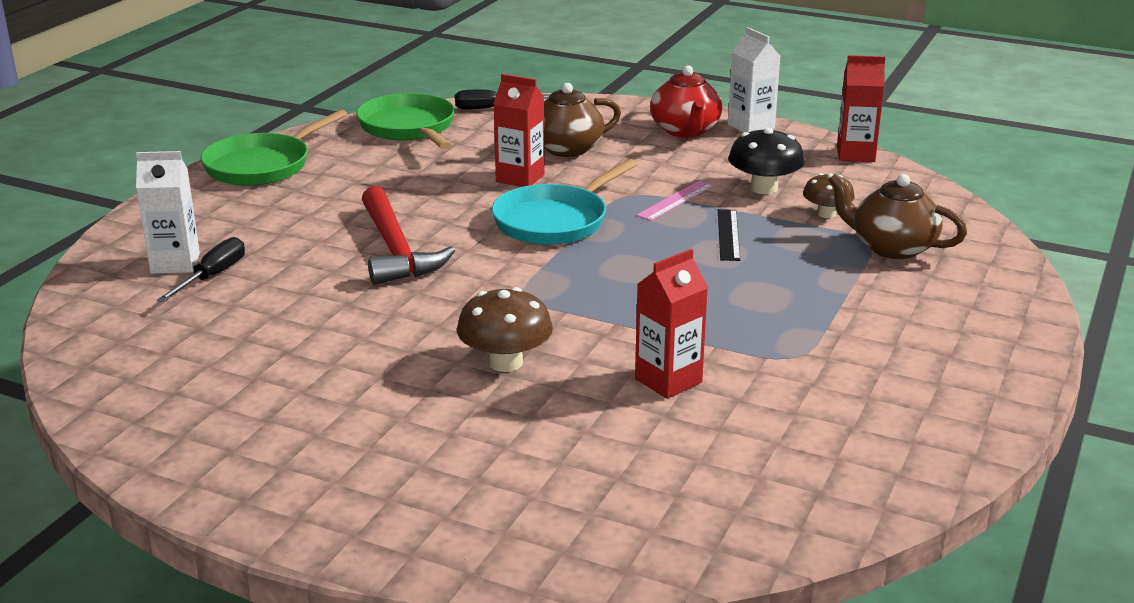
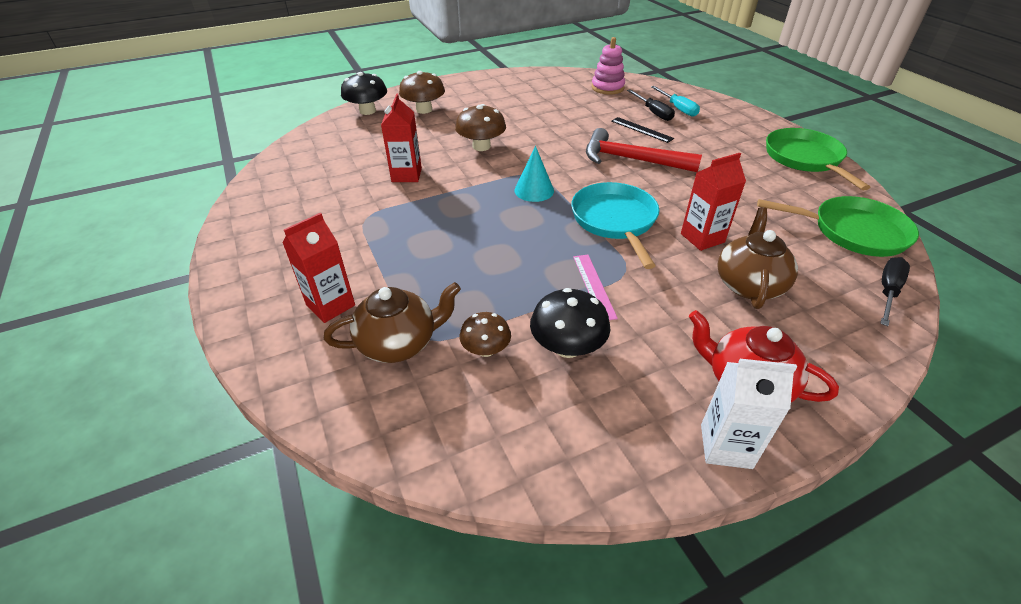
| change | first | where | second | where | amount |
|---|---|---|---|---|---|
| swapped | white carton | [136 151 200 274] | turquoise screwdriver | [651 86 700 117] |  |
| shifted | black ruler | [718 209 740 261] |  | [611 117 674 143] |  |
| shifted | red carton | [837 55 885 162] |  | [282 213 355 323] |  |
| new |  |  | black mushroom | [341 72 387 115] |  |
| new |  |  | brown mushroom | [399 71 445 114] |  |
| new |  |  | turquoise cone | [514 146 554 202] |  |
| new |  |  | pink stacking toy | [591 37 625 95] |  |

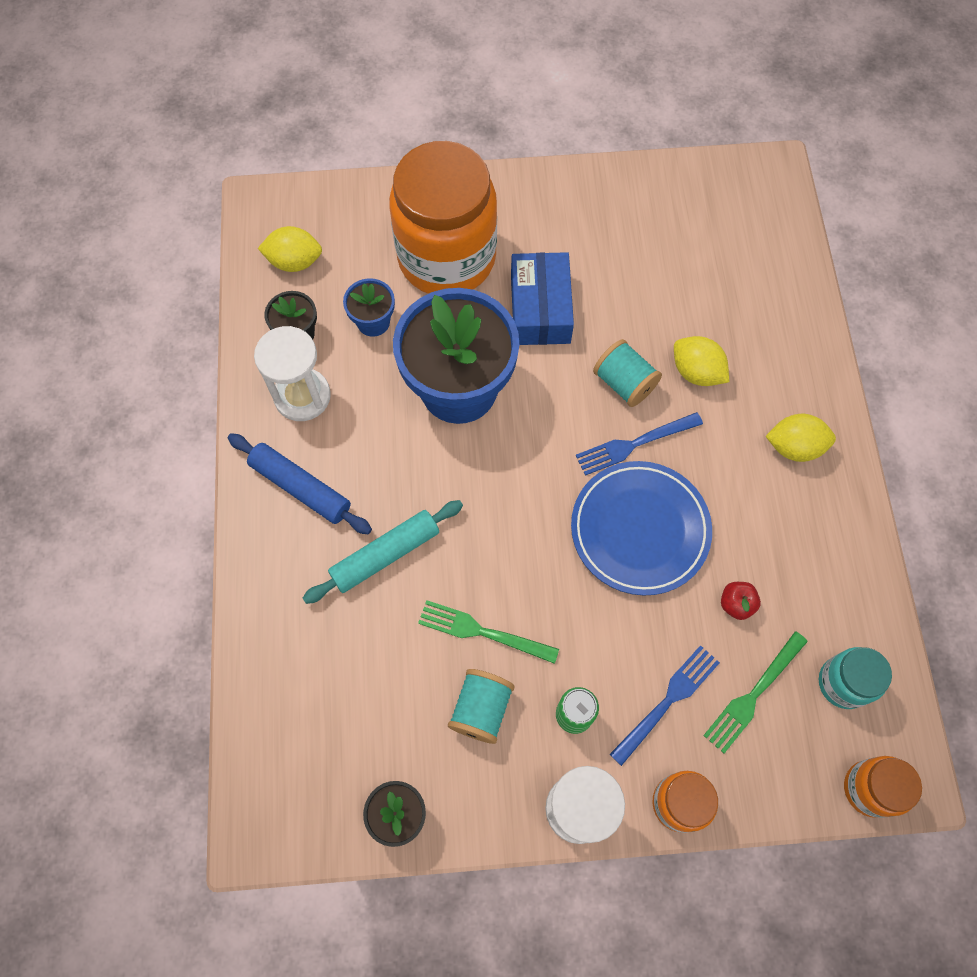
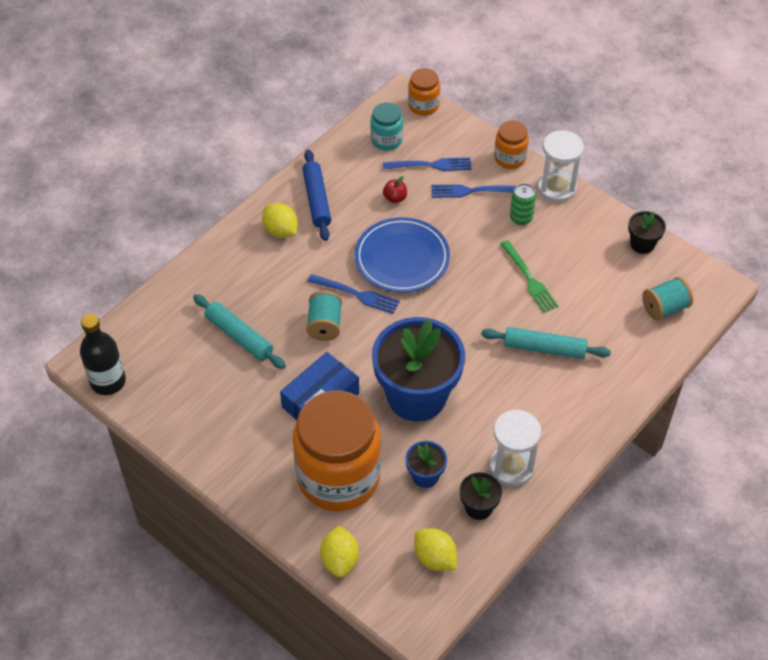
| change | first | where | second | where | amount |
|---|---|---|---|---|---|
| shifted | blue rolling pin | [228 433 372 534] |  | [302 149 331 241] |  |
| shifted | turquoise spool | [448 669 514 744] |  | [642 277 693 320] |  |
| shifted | yellow lemon | [674 336 729 386] |  | [320 525 359 578] |  |
| repainted | green fork | [703 631 808 753] | blue fork | [383 157 471 171] |  |
| new |  |  | black bottle | [80 314 126 395] |  |
| new |  |  | turquoise rolling pin | [193 294 286 369] |  |

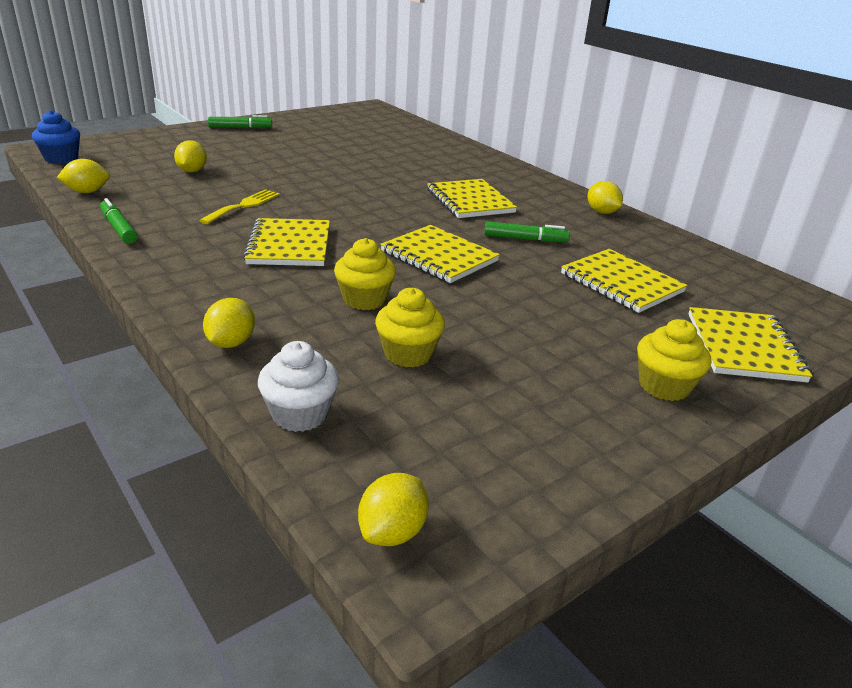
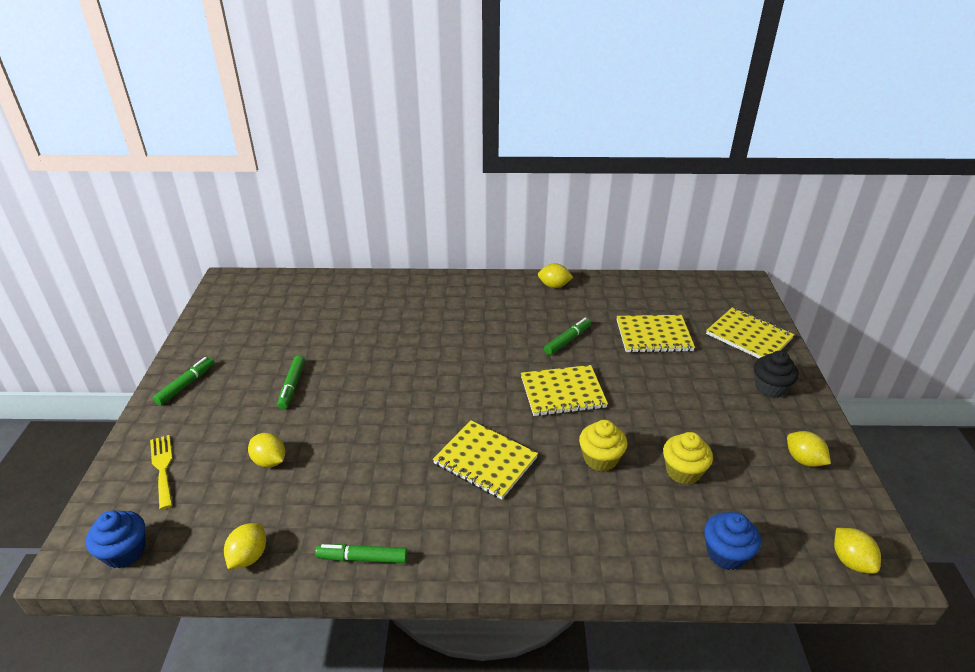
| change | first | where | second | where | amount |
|---|---|---|---|---|---|
| shifted | yellow fork | [199 189 280 224] |  | [150 435 173 510] |  |
| shifted | yellow lemon | [203 298 255 348] |  | [787 431 831 467] |  |
| repainted | white cupcake | [258 341 339 432] | blue cupcake | [704 512 761 570] |  |
| gone | yellow notebook | [427 179 517 218] |  |  |  |
| repainted | yellow cupcake | [637 319 711 401] | black cupcake | [754 351 799 398] |  |
| new |  |  | green marker | [277 355 305 410] |  |

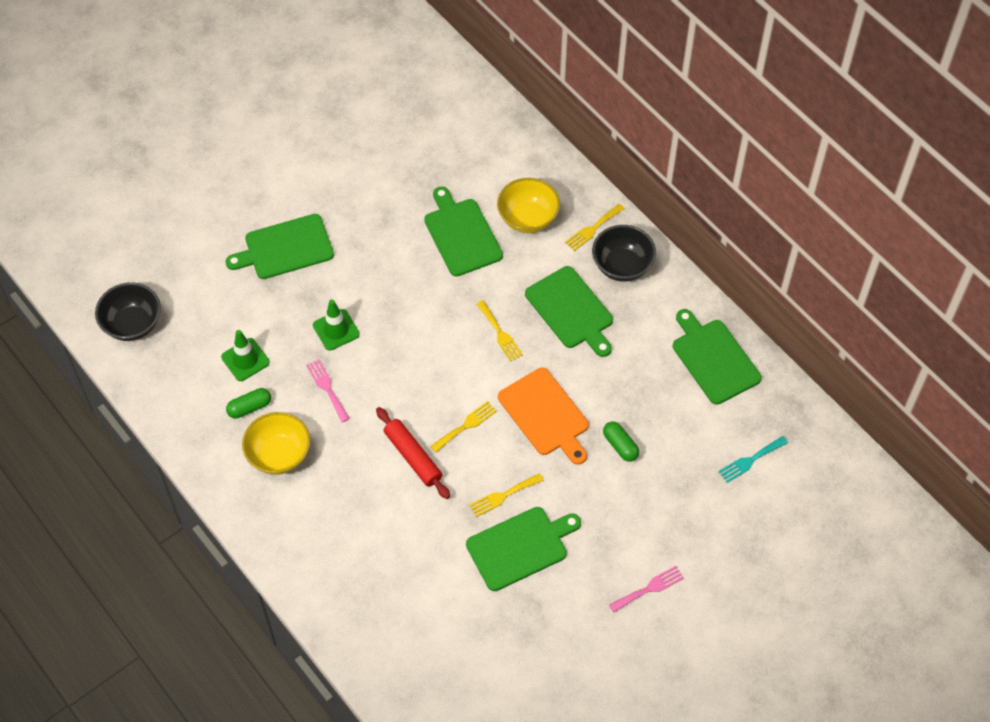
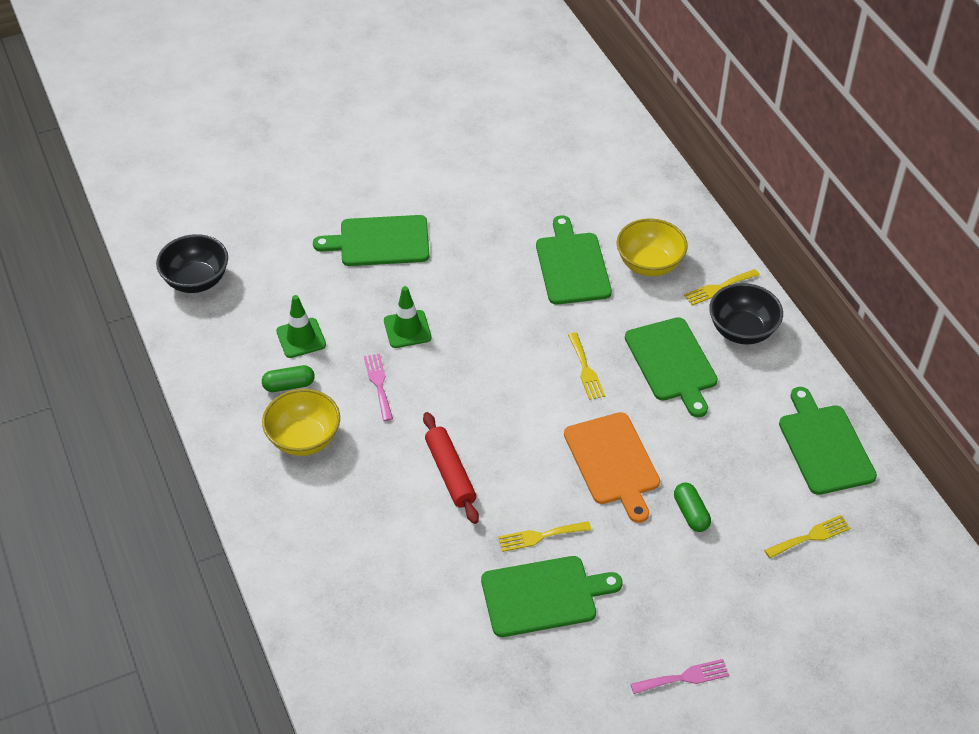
| change | first | where | second | where | amount |
|---|---|---|---|---|---|
| shifted | yellow fork | [430 401 497 453] |  | [764 515 851 558] |  |
| gone | turquoise fork | [718 436 788 483] |  |  |  |

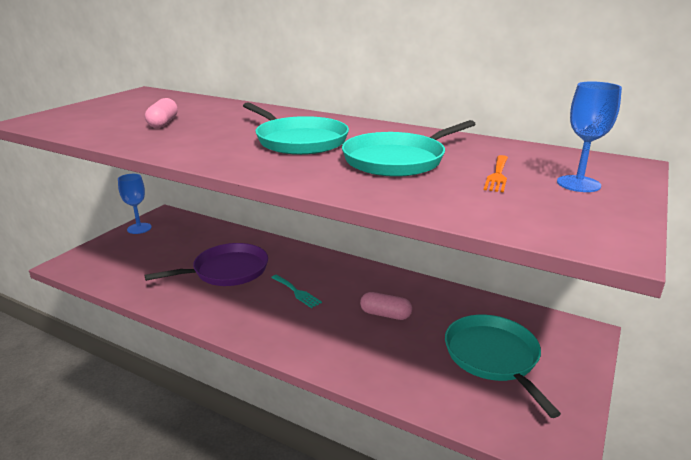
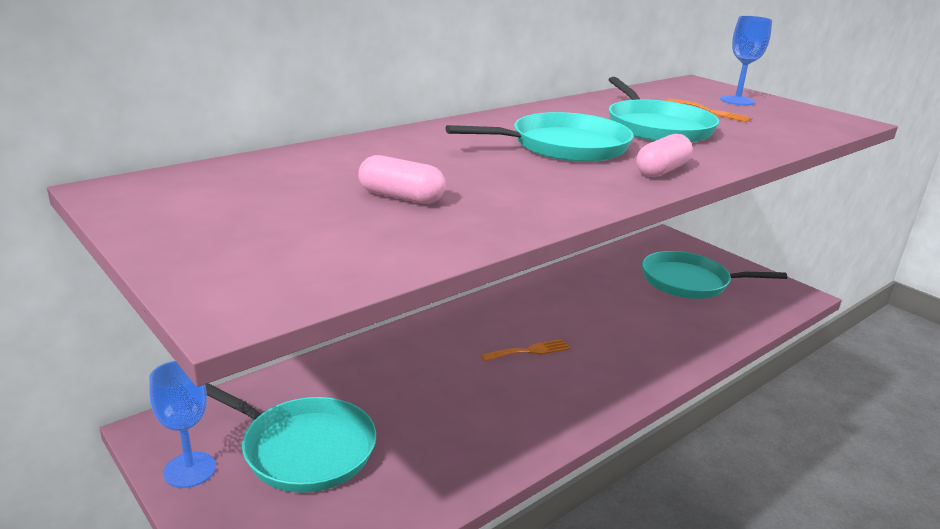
| change | first | where | second | where | amount |
|---|---|---|---|---|---|
| gone | purple pan | [145 243 268 286] |  |  |  |
| repainted | turquoise fork | [271 275 322 308] | orange fork | [481 339 570 361] |  |
| shifted | pink capsule | [360 292 412 320] |  | [636 134 693 177] |  |
| new |  |  | turquoise pan | [205 383 376 493] |  |

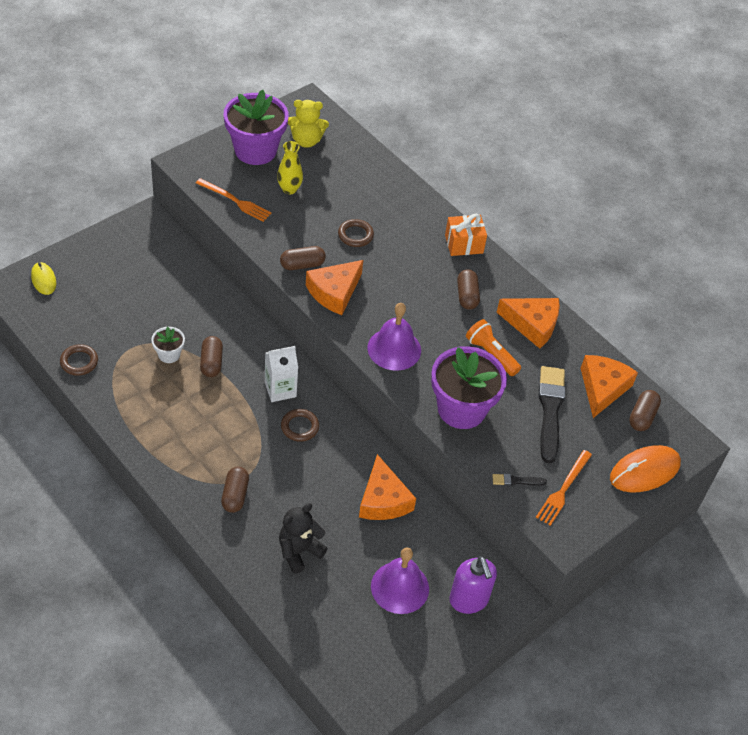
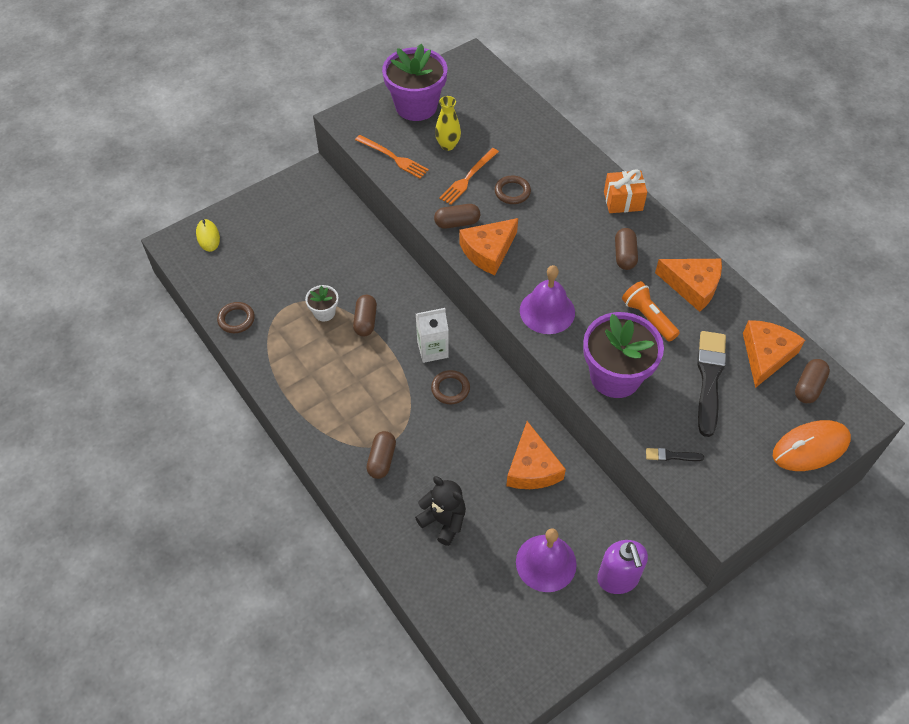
| change | first | where | second | where | amount |
|---|---|---|---|---|---|
| rotated | black teddy bear | [279 503 328 574] |  | [415 476 466 546] | 75 degrees clockwise |
| gone | yellow teddy bear | [288 100 329 148] |  |  |  |
| shifted | orange fork | [536 450 592 526] |  | [439 148 499 205] |  |

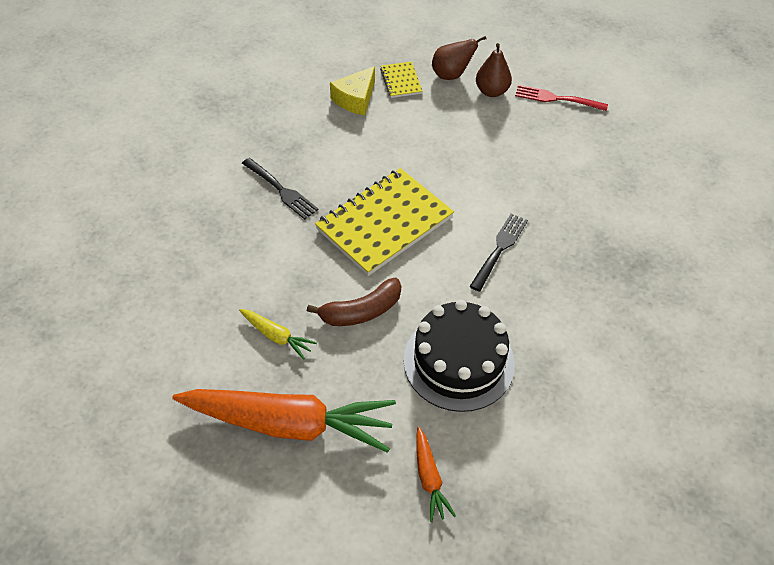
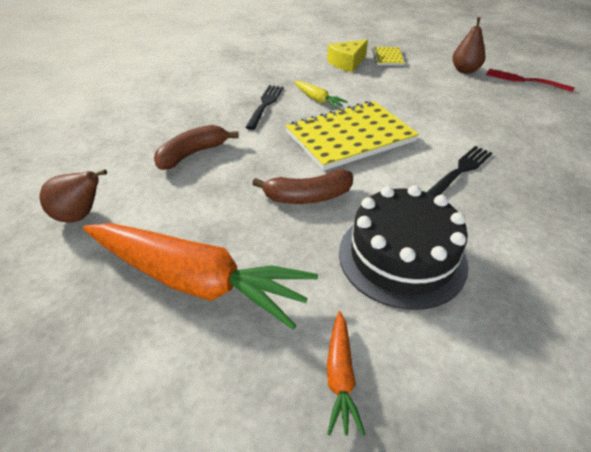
| change | first | where | second | where | amount |
|---|---|---|---|---|---|
| shifted | yellow carrot | [239 309 317 360] |  | [294 81 348 109] |  |
| rotated | black fork | [242 158 319 219] |  | [245 85 284 130] | 135 degrees counterclockwise |
| shifted | brown pear | [432 36 486 80] |  | [40 170 107 223] |  |
| new |  |  | brown banana | [154 125 239 170] |  |

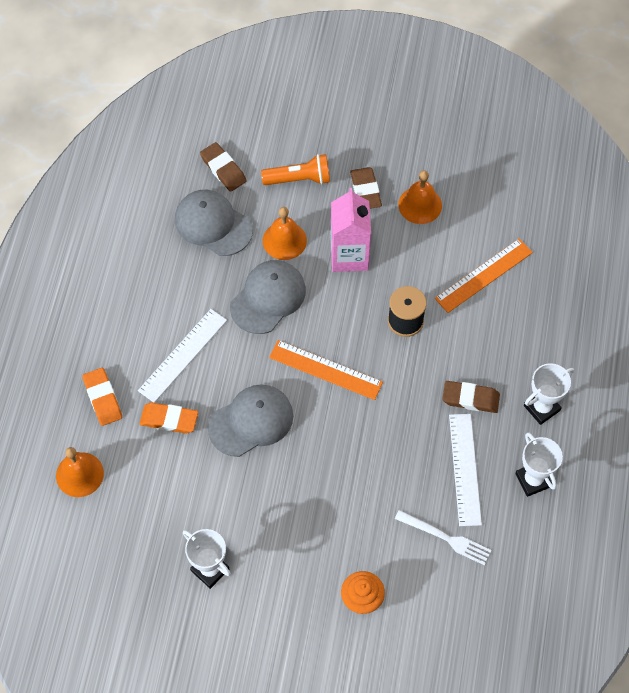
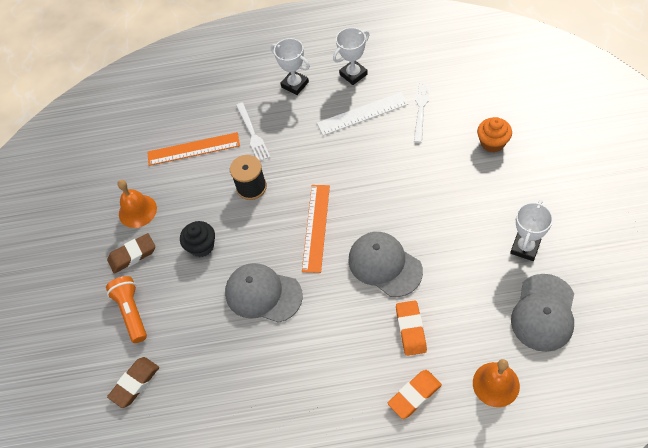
| change | first | where | second | where | amount |
|---|---|---|---|---|---|
| gone | white ruler | [138 309 227 403] |  |  |  |
| shifted | grey cap | [175 190 253 256] |  | [511 274 574 352] |  |
| gone | orange bell | [263 207 307 260] |  |  |  |
| swapped | pink carton | [331 188 371 272] | black cupcake | [180 221 215 257] |  |
| rotated | orange ruler | [435 238 533 313] |  | [147 132 240 166] | 45 degrees counterclockwise |
| gone | brown eraser | [443 381 500 413] |  |  |  |
| new |  |  | white fork | [236 102 270 161] |  |

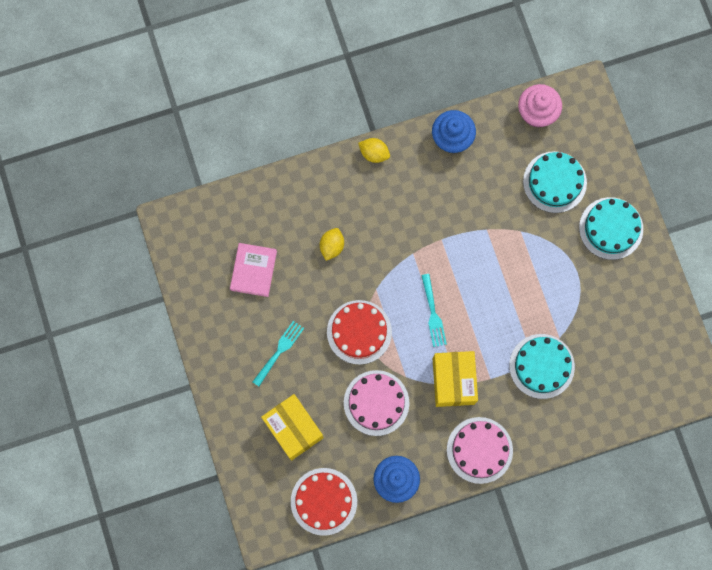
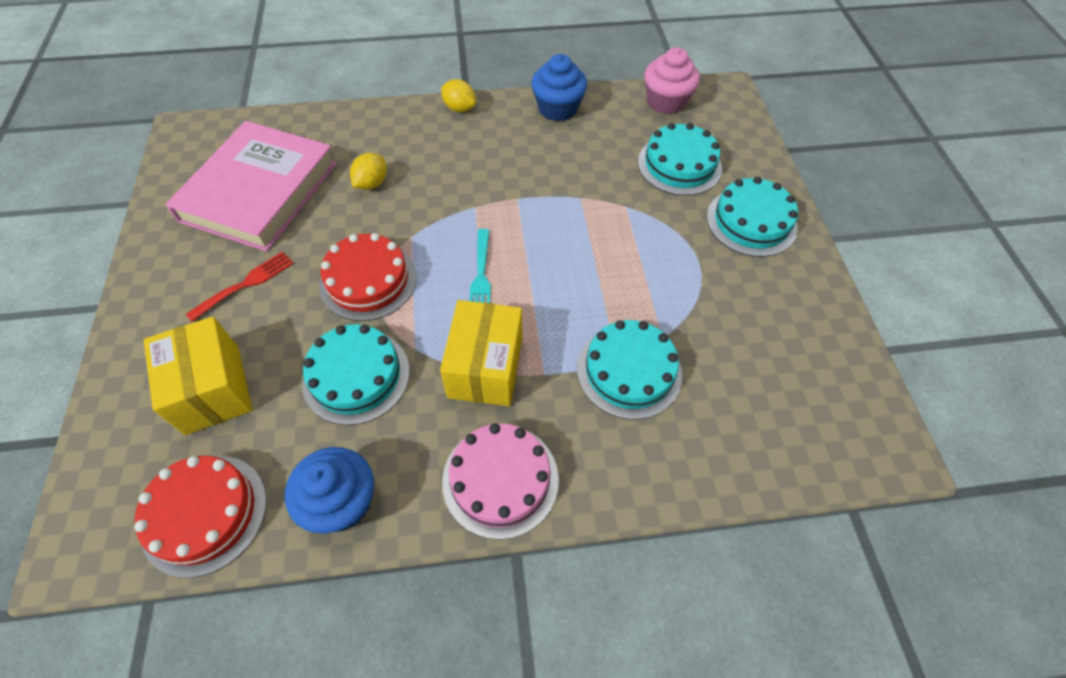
| change | first | where | second | where | amount |
|---|---|---|---|---|---|
| scaled | pink book | [230 243 277 297] |  | [165 121 337 252] | x1.97 |
| repainted | turquoise fork | [253 321 304 386] | red fork | [186 251 294 322] |  |
| repainted | pink cake | [344 370 409 436] | turquoise cake | [302 324 410 425] |  |

